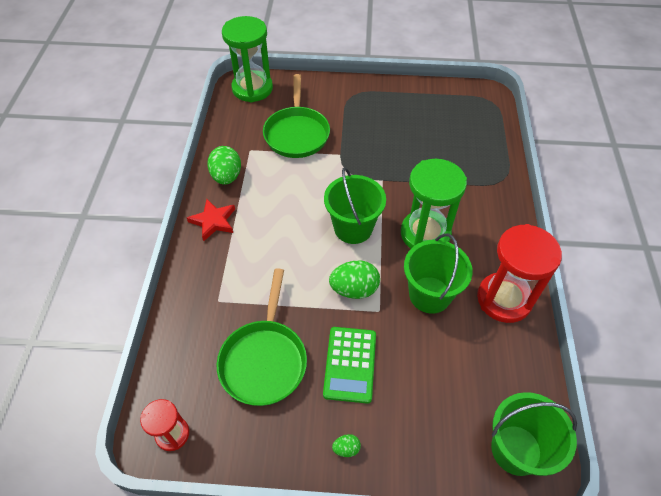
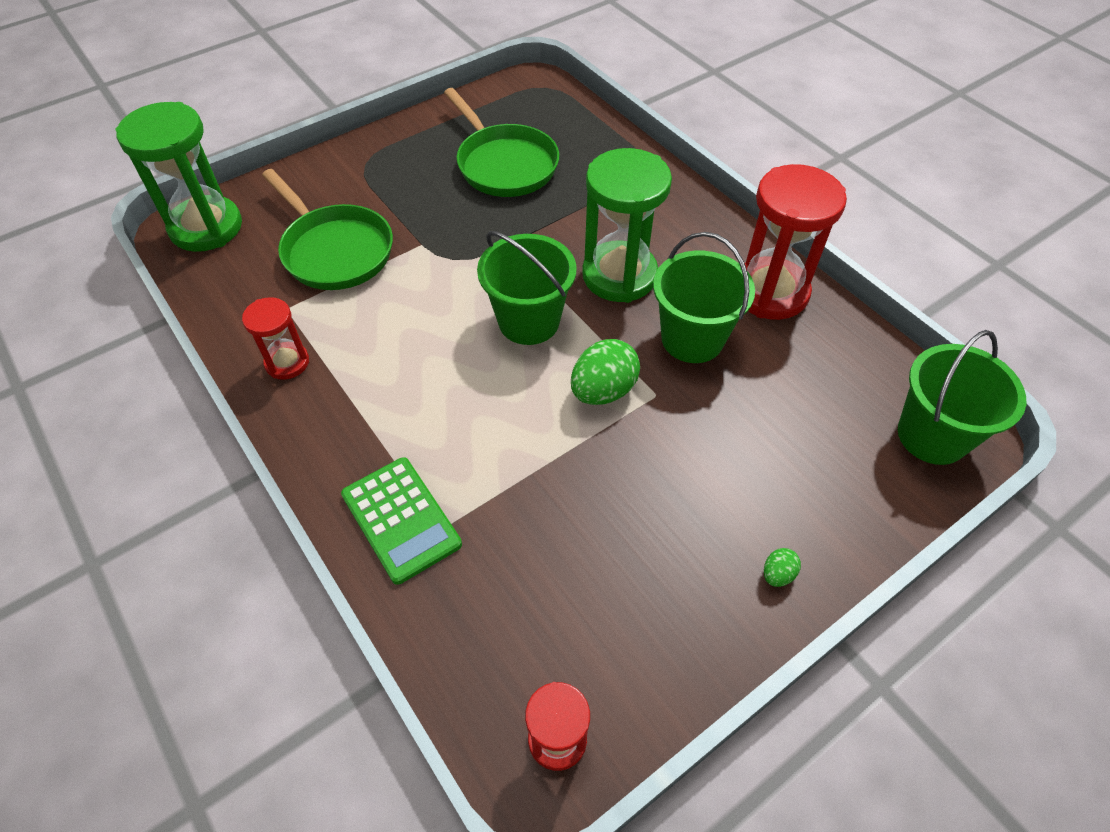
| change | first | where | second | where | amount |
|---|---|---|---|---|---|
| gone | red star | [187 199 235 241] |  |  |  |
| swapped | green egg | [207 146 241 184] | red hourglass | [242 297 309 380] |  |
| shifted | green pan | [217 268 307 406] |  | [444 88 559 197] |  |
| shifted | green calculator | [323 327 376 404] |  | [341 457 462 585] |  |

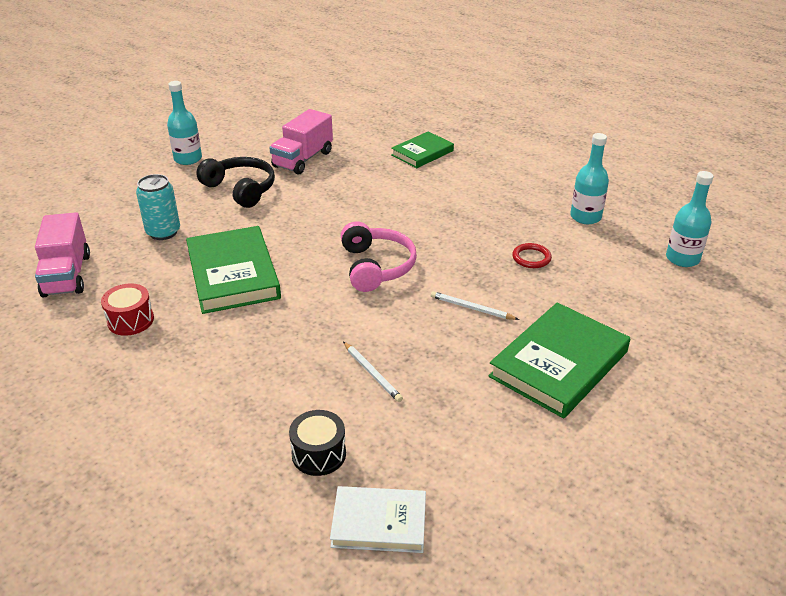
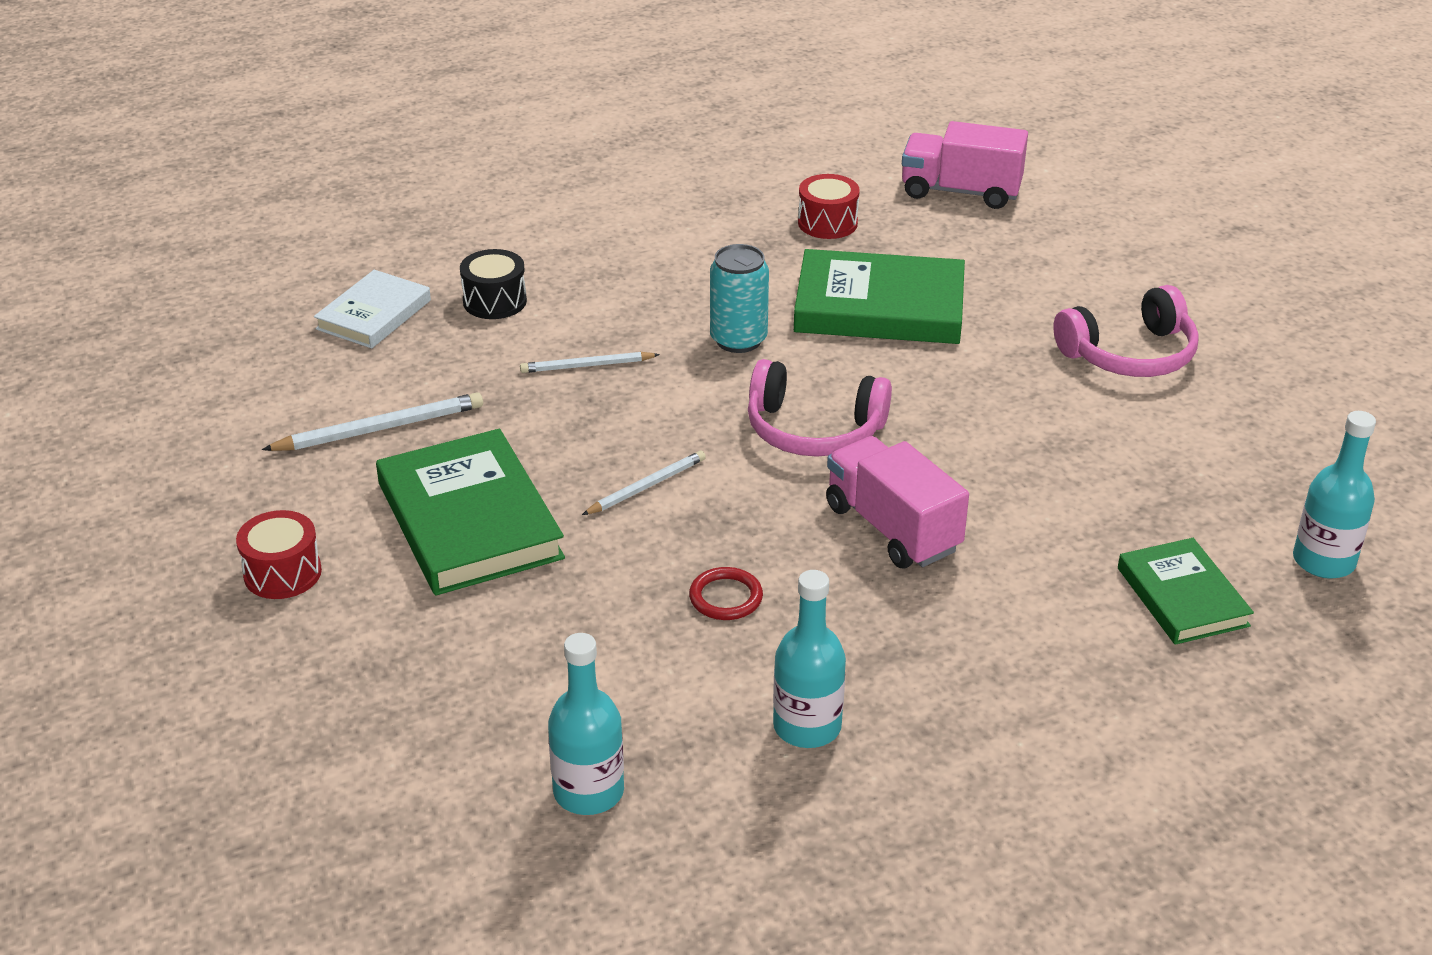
| change | first | where | second | where | amount |
|---|---|---|---|---|---|
| shifted | turquoise can | [136 174 180 240] |  | [710 244 769 353] |  |
| shifted | turquoise bottle | [167 81 202 165] |  | [1293 411 1376 579] |  |
| repainted | black headphones | [196 157 275 208] | pink headphones | [1053 285 1199 377] |  |
| shifted | pink truck | [269 109 333 175] |  | [826 436 969 568] |  |
| new |  |  | red drum | [236 510 322 599] |  |
| new |  |  | white pencil | [262 392 483 451] |  |

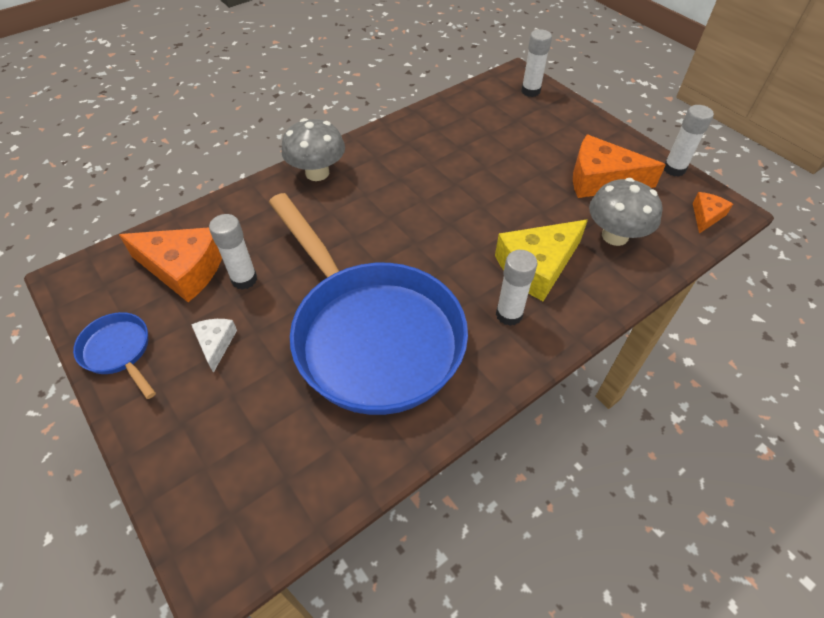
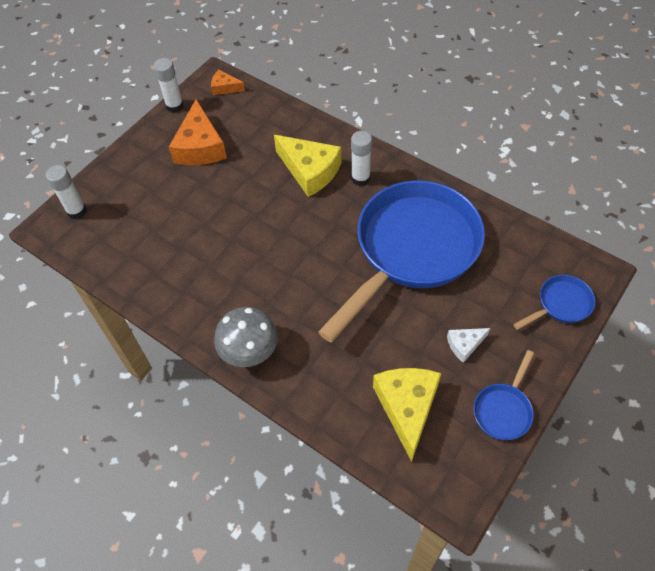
| change | first | where | second | where | amount |
|---|---|---|---|---|---|
| repainted | orange cheese | [119 227 222 302] | yellow cheese | [373 368 441 462] |  |
| gone | white glue stick | [209 214 257 290] |  |  |  |
| gone | grey mushroom | [589 178 662 246] |  |  |  |
| new |  |  | blue pan | [513 275 595 330] |  |

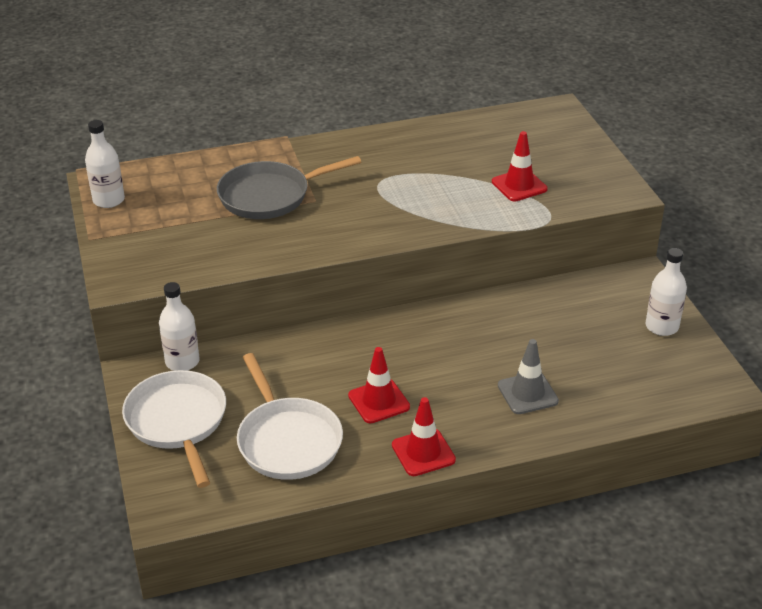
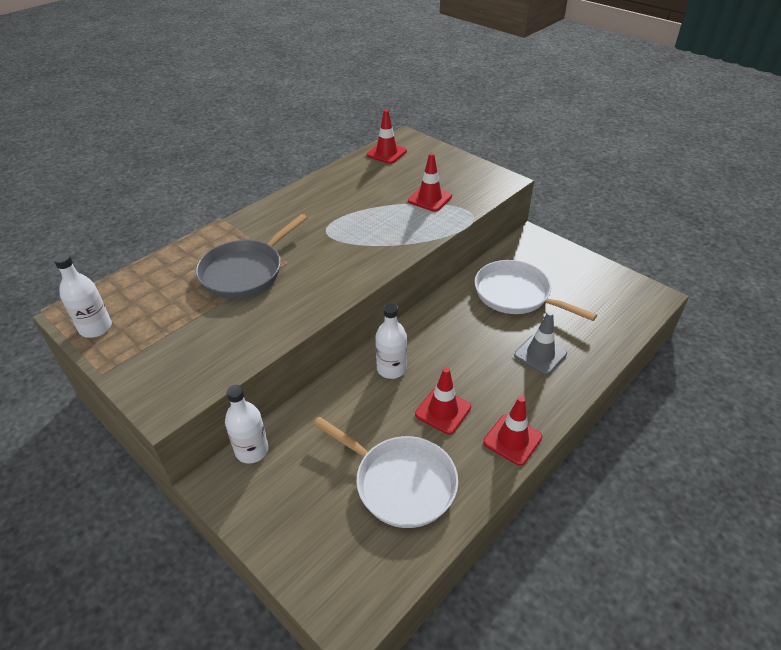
| change | first | where | second | where | amount |
|---|---|---|---|---|---|
| shifted | white pan | [122 370 226 488] |  | [475 260 597 321] |  |
| shifted | white bottle | [645 248 687 336] |  | [375 303 407 379] |  |
| new |  |  | red traffic cone | [366 110 407 164] |  |

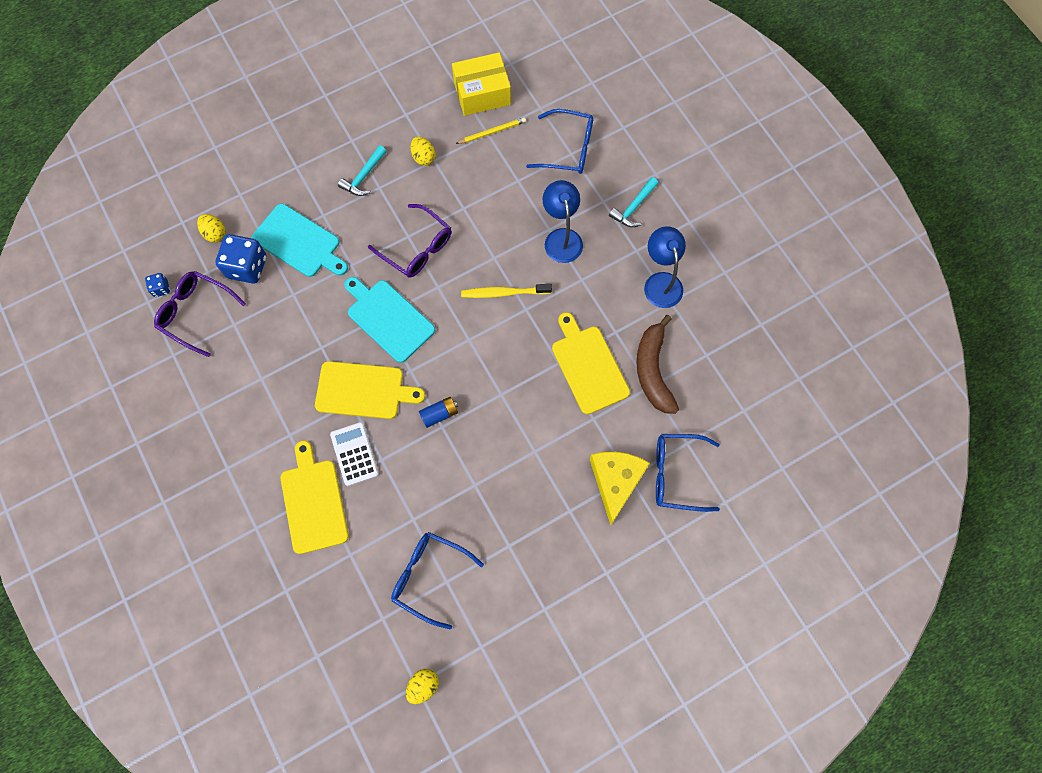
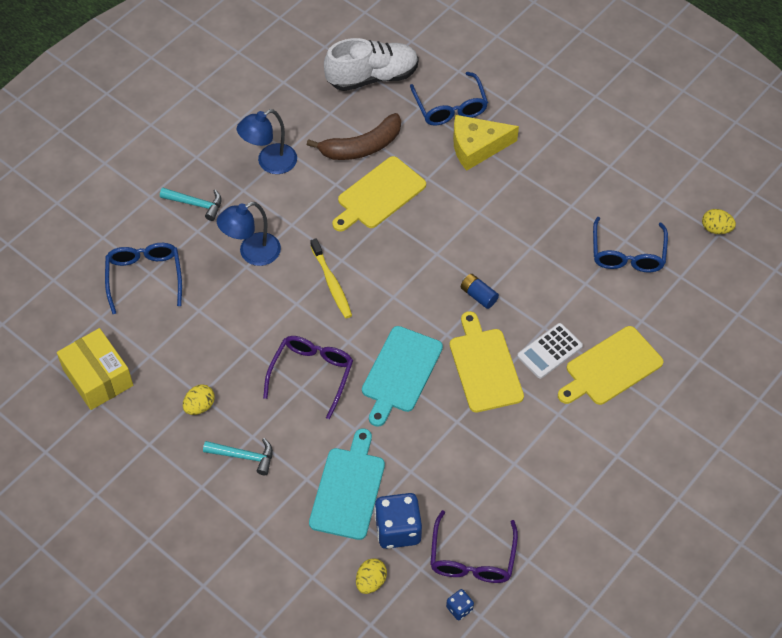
| change | first | where | second | where | amount |
|---|---|---|---|---|---|
| gone | yellow pencil | [456 118 526 144] |  |  |  |
| new |  |  | white shoe | [324 38 419 91] |  |

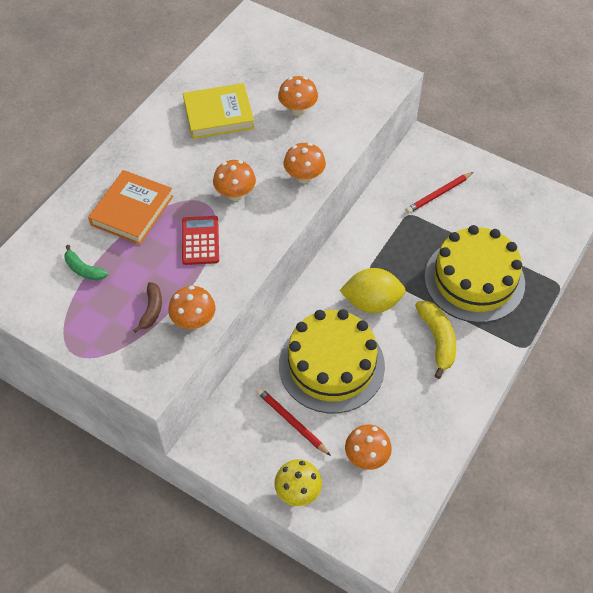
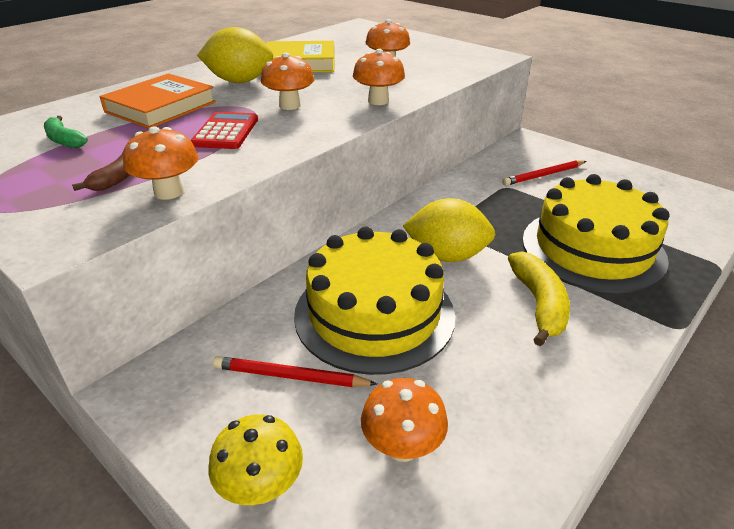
| change | first | where | second | where | amount |
|---|---|---|---|---|---|
| rotated | red pencil | [257 388 331 456] |  | [213 356 377 387] | 45 degrees counterclockwise |
| new |  |  | yellow lemon | [197 27 273 83] |  |

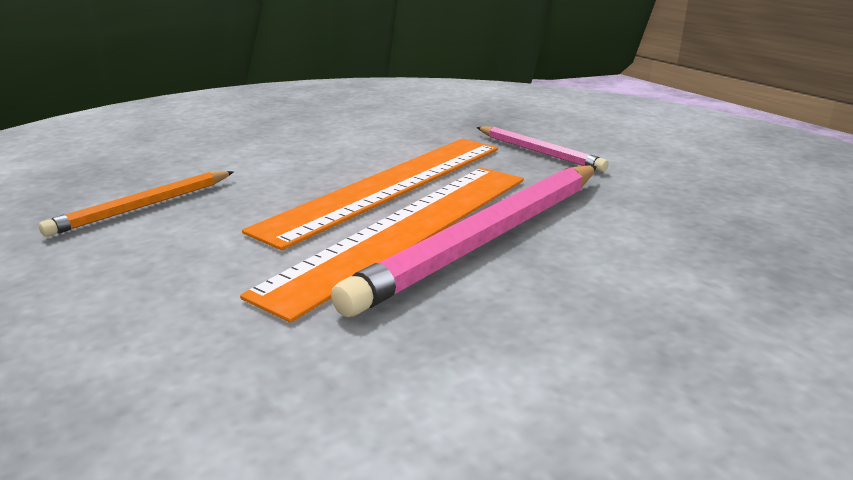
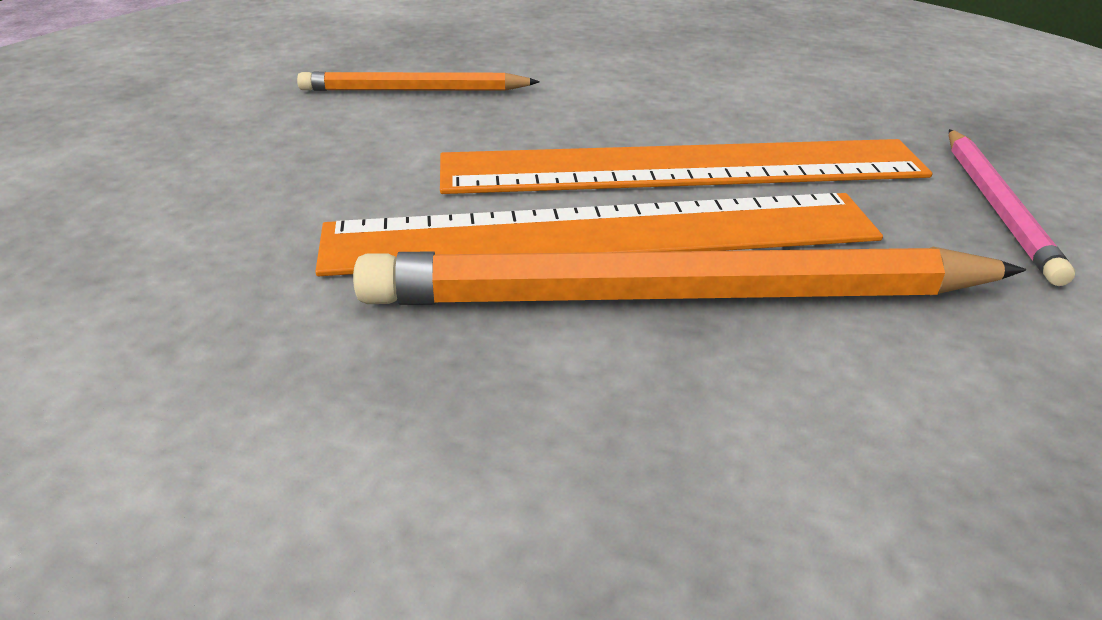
| change | first | where | second | where | amount |
|---|---|---|---|---|---|
| repainted | pink pencil | [331 165 597 317] | orange pencil | [353 247 1026 305] |  |

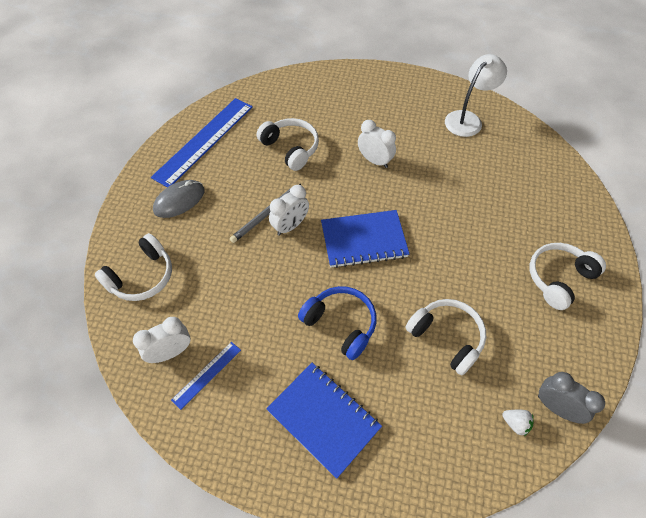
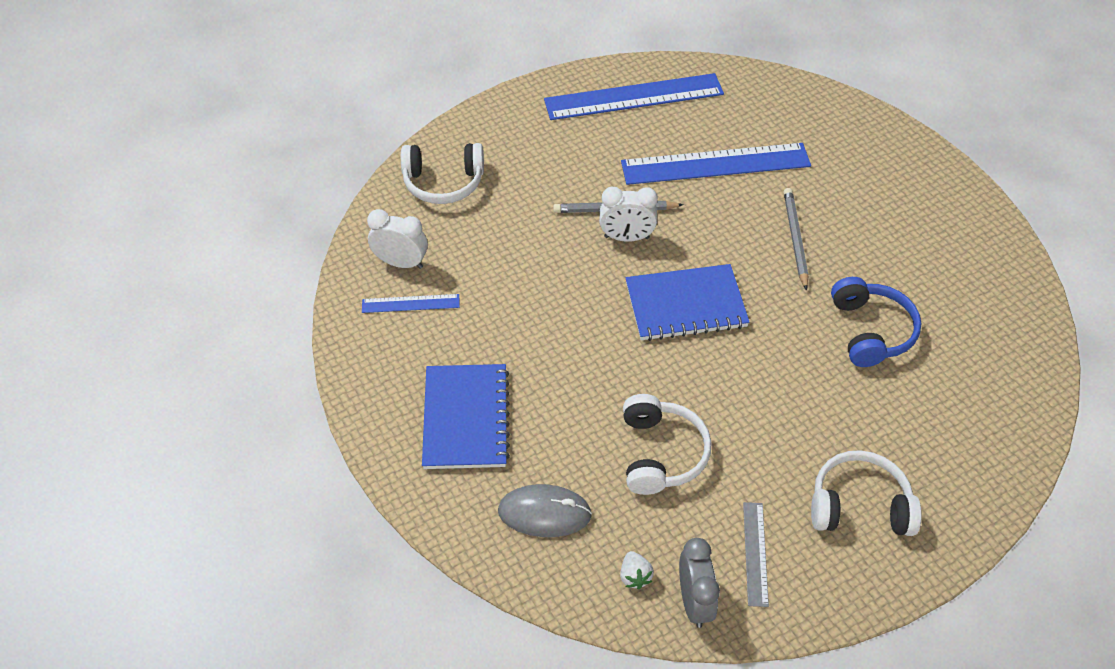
| change | first | where | second | where | amount |
|---|---|---|---|---|---|
| shifted | grey mouse | [153 180 204 218] |  | [498 484 592 537] |  |
| swapped | white headphones | [256 118 319 171] | blue ruler | [621 143 811 185] |  |
| shifted | blue headphones | [298 286 376 360] |  | [831 277 922 367] |  |
| rotated | blue notebook | [321 210 409 268] |  | [626 264 750 341] | 45 degrees counterclockwise |
| swapped | white clock | [358 120 396 168] | grey pencil | [784 188 808 291] |  |
| gone | white lamp | [445 54 507 137] |  |  |  |
| new |  |  | grey ruler | [743 502 769 607] |  |

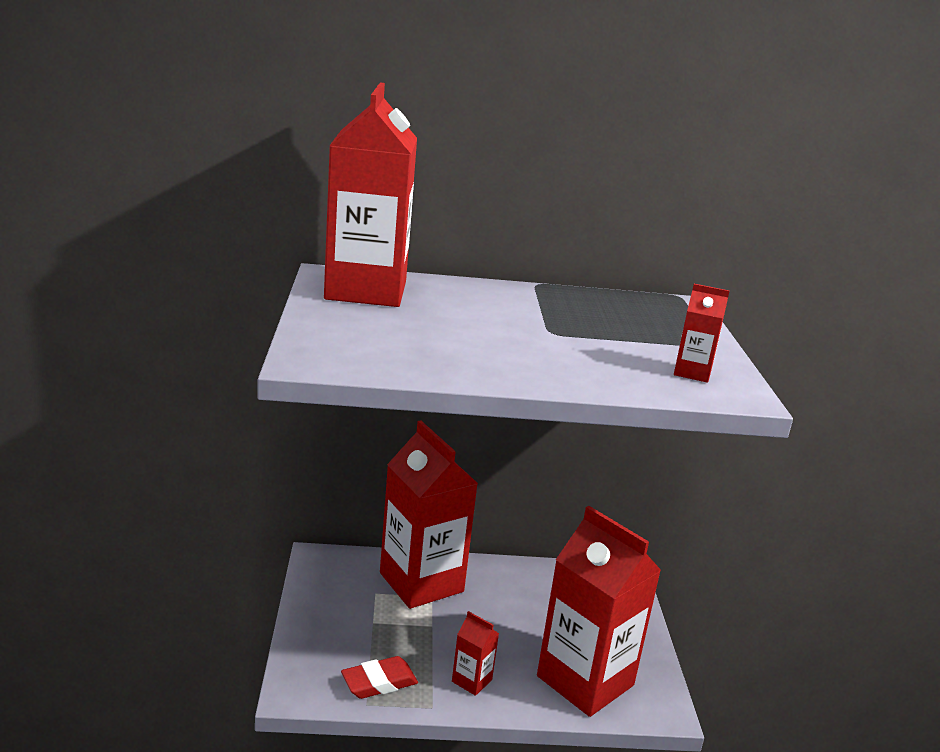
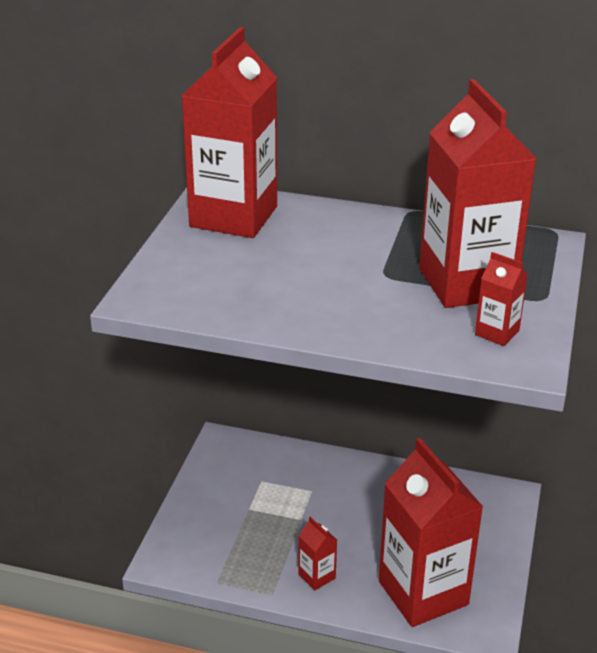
| change | first | where | second | where | amount |
|---|---|---|---|---|---|
| gone | red eraser | [341 656 418 699] |  |  |  |
| shifted | red carton | [380 420 478 609] |  | [419 79 537 308] |  |

